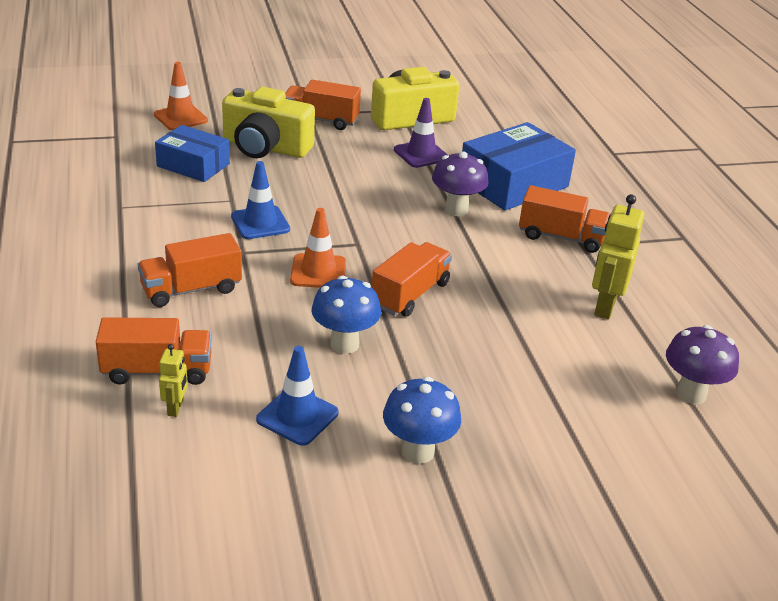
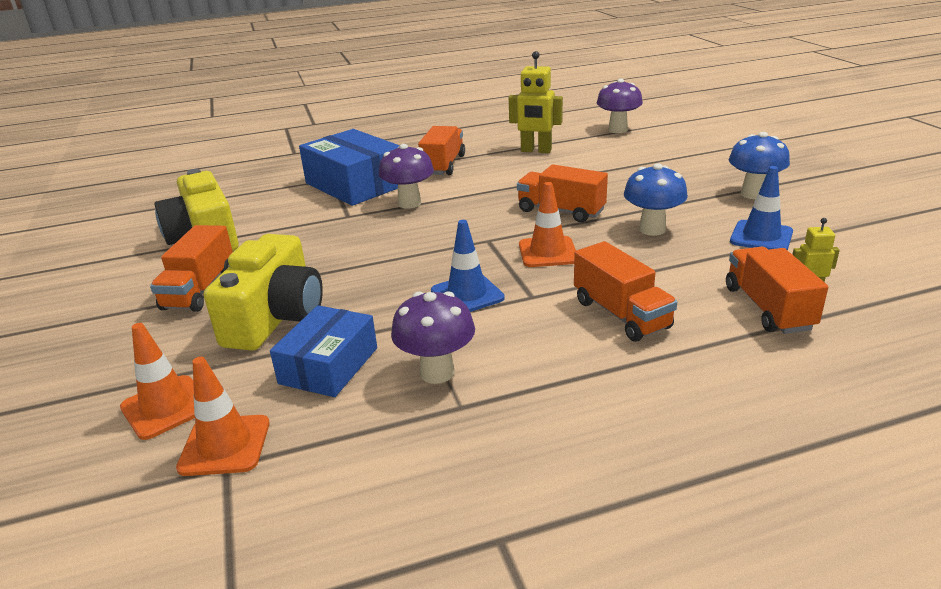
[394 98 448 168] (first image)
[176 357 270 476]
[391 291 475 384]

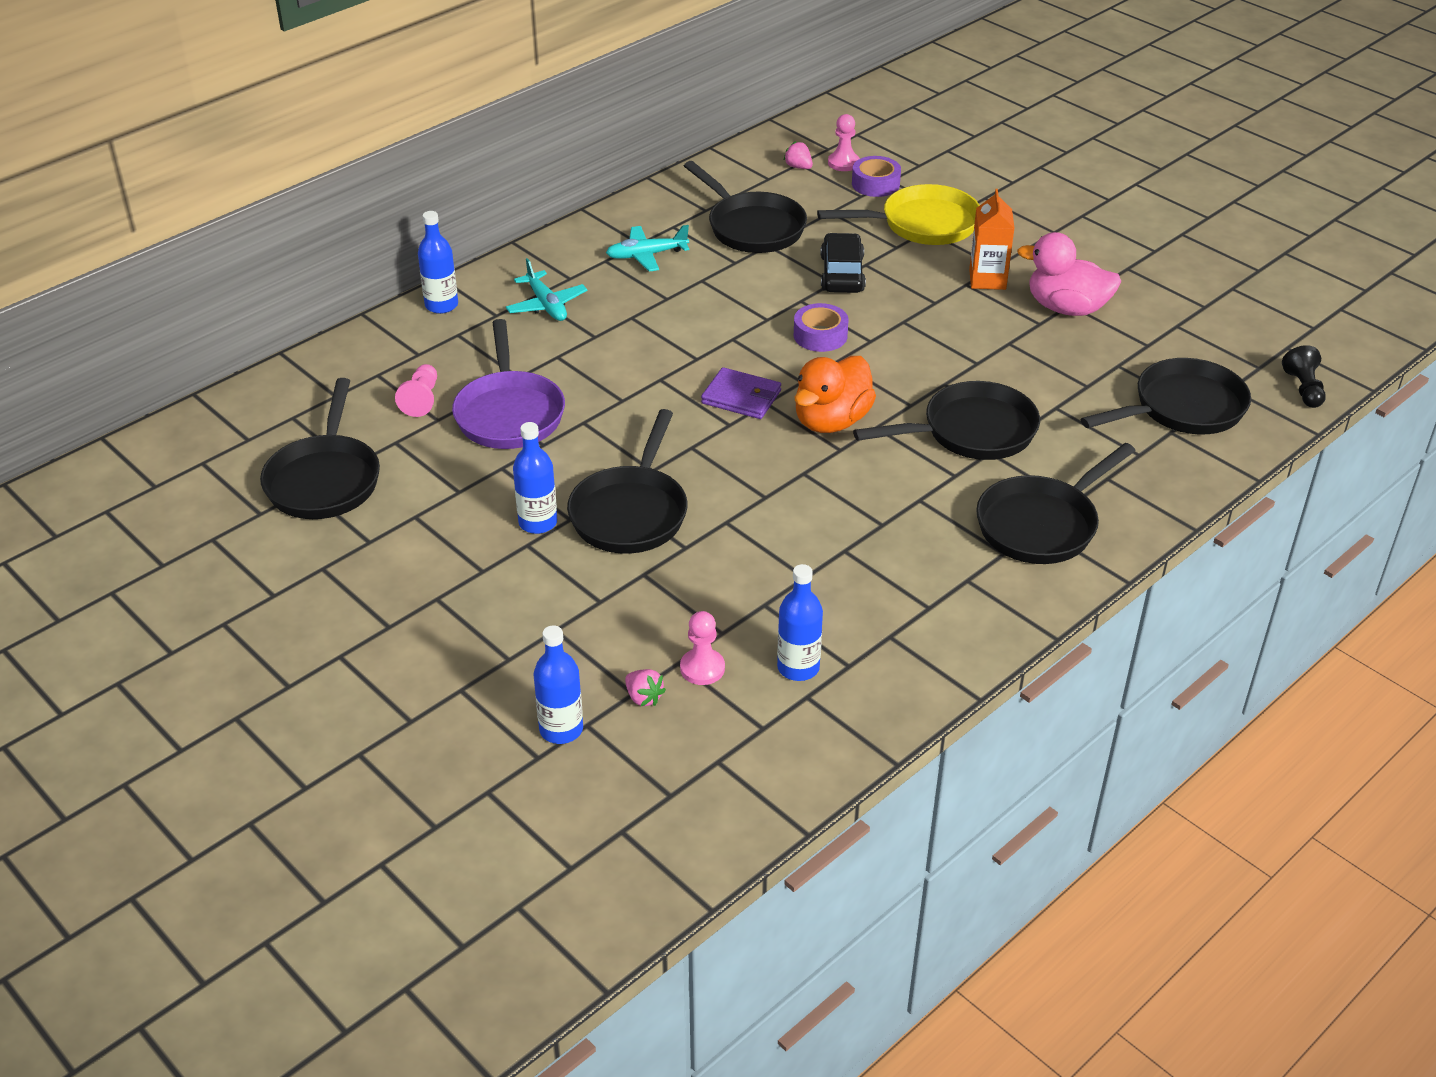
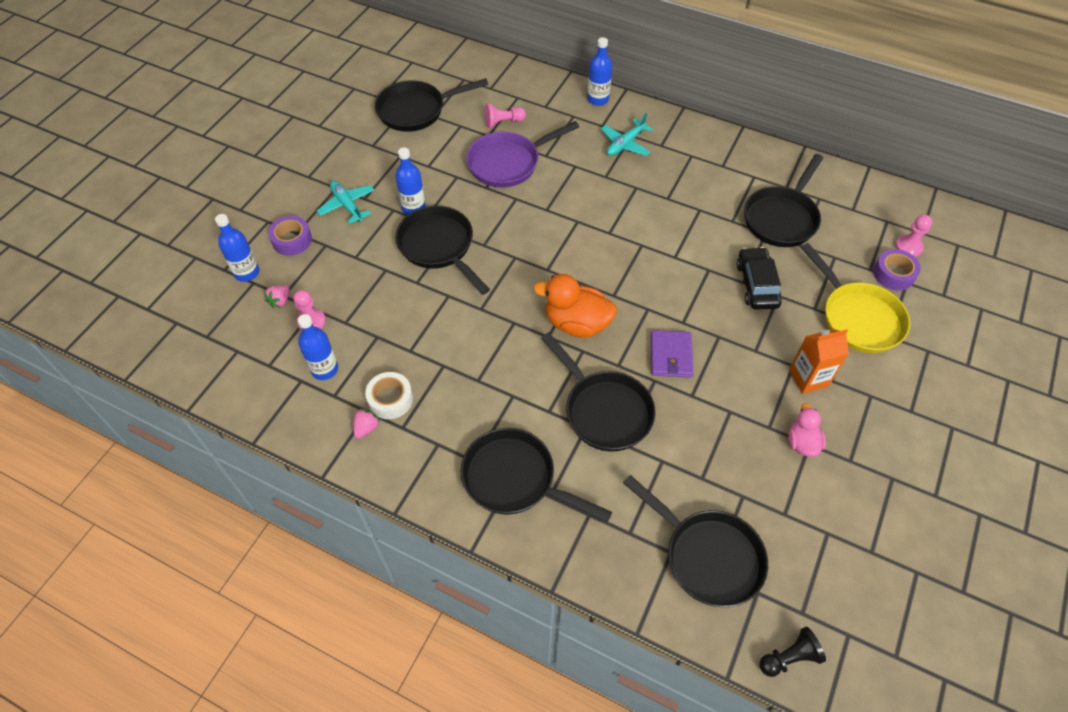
[365 372 413 419]
[317 181 374 224]
[651 330 693 378]
[353 409 380 439]
[268 216 312 256]
[395 206 490 295]
[737 247 782 310]
[788 403 826 457]

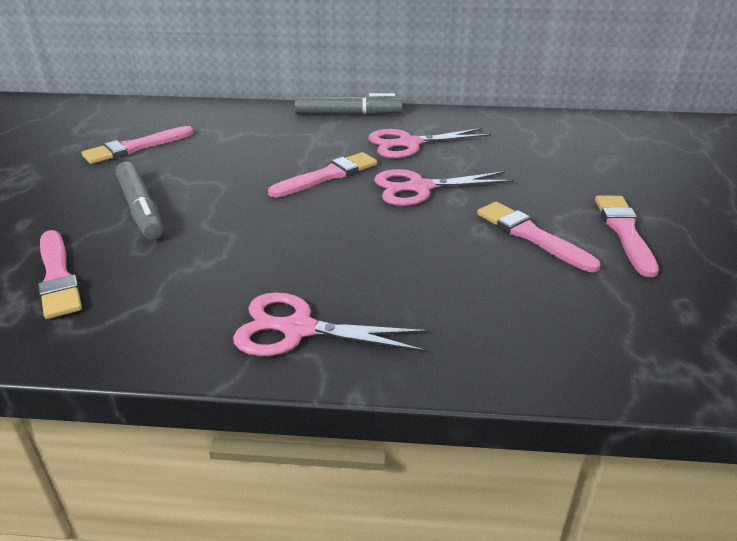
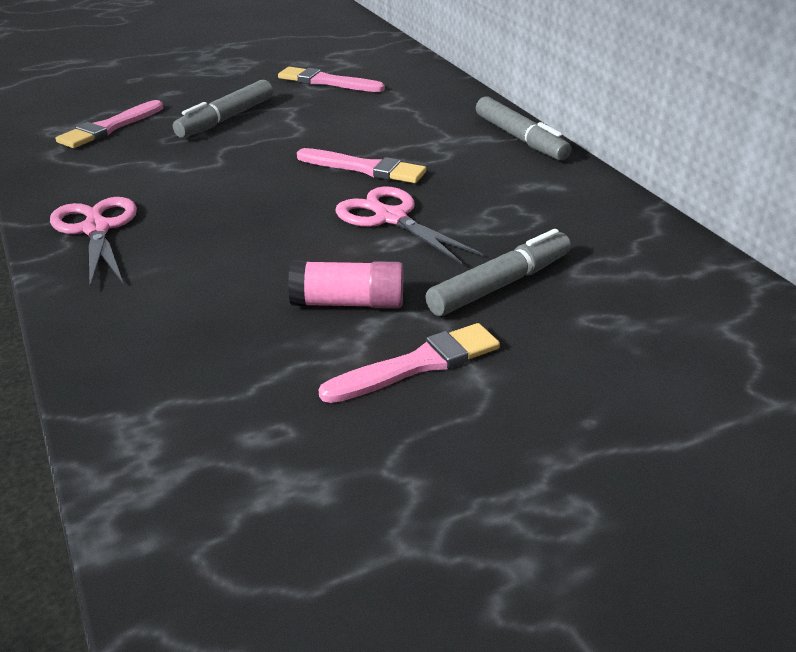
[368 128 491 159] (first image)
[425 229 571 316]
[288 260 403 309]

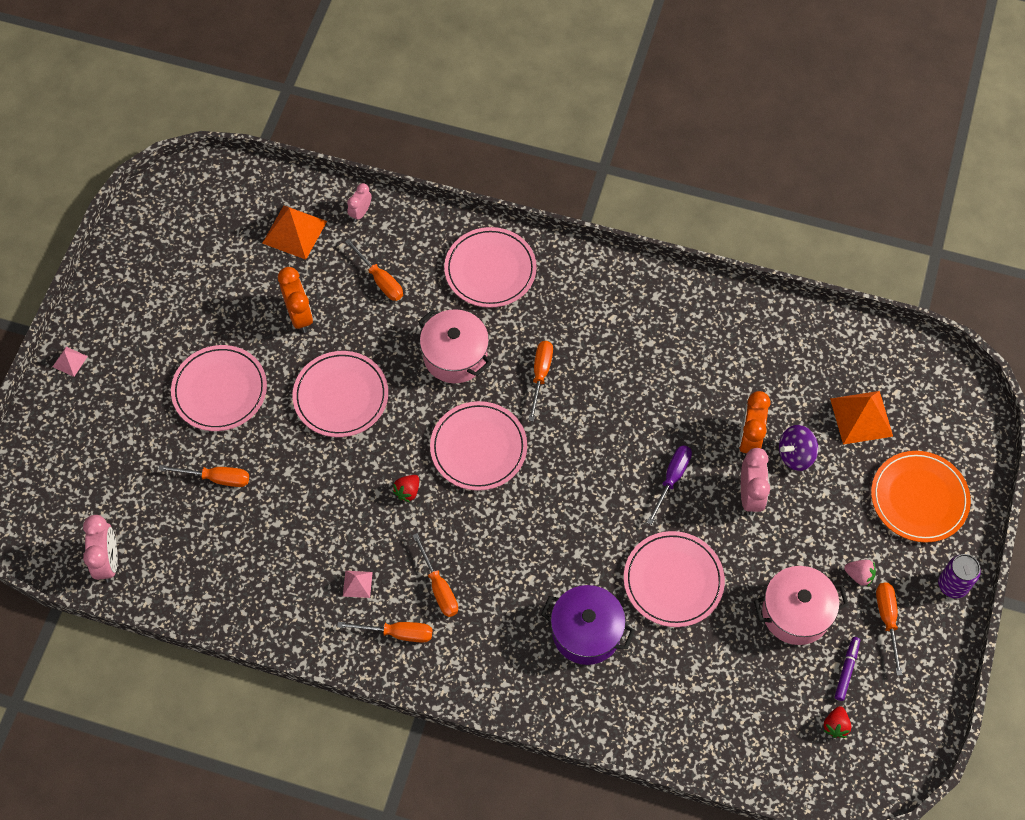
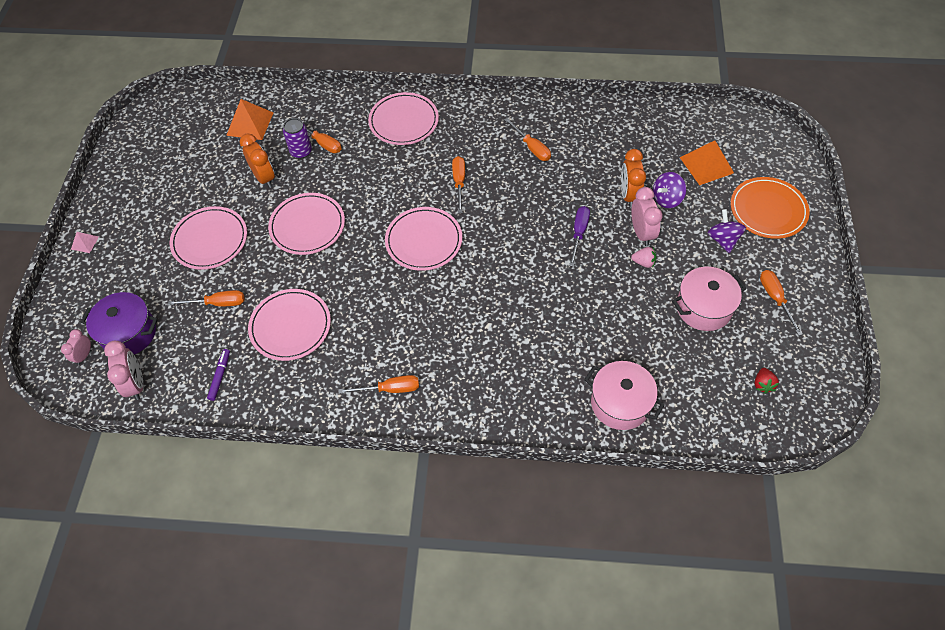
[343 571 373 598] (first image)
[392 475 419 502] (first image)
[708 209 746 253]
[61 329 91 365]
[504 118 551 161]
[584 361 665 430]
[81 292 158 355]
[248 289 331 361]
[207 349 230 401]
[631 247 656 268]
[283 118 312 159]

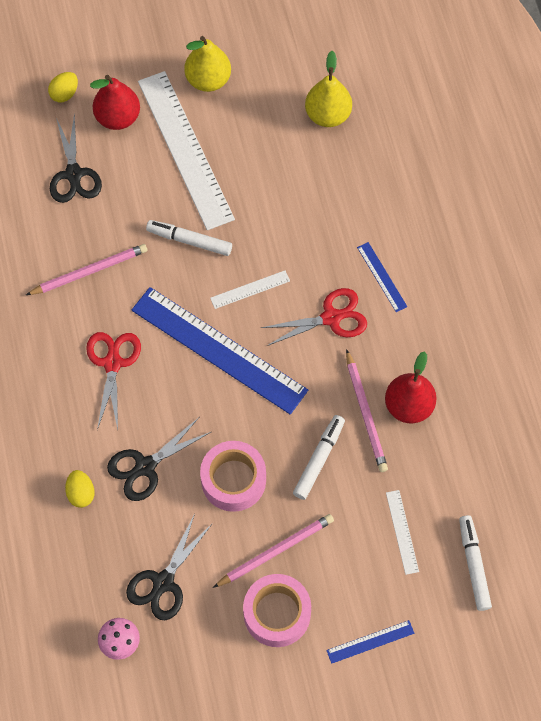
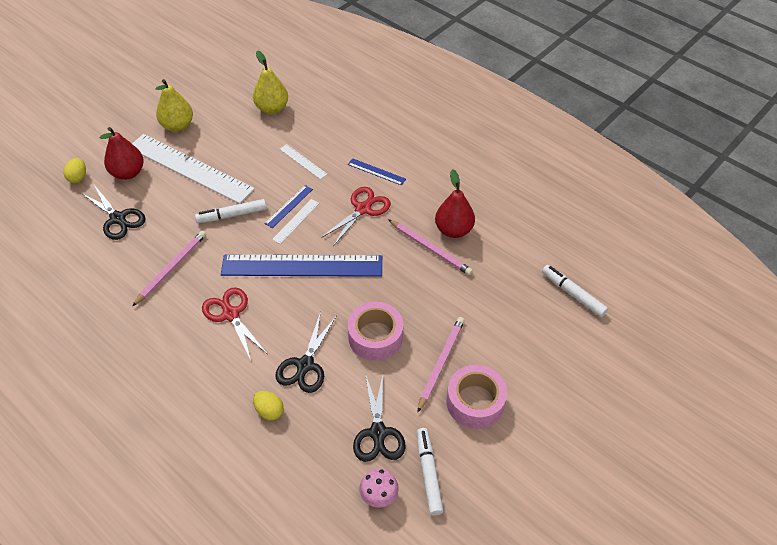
[416 428 444 515]
[264 185 313 228]
[280 144 327 179]

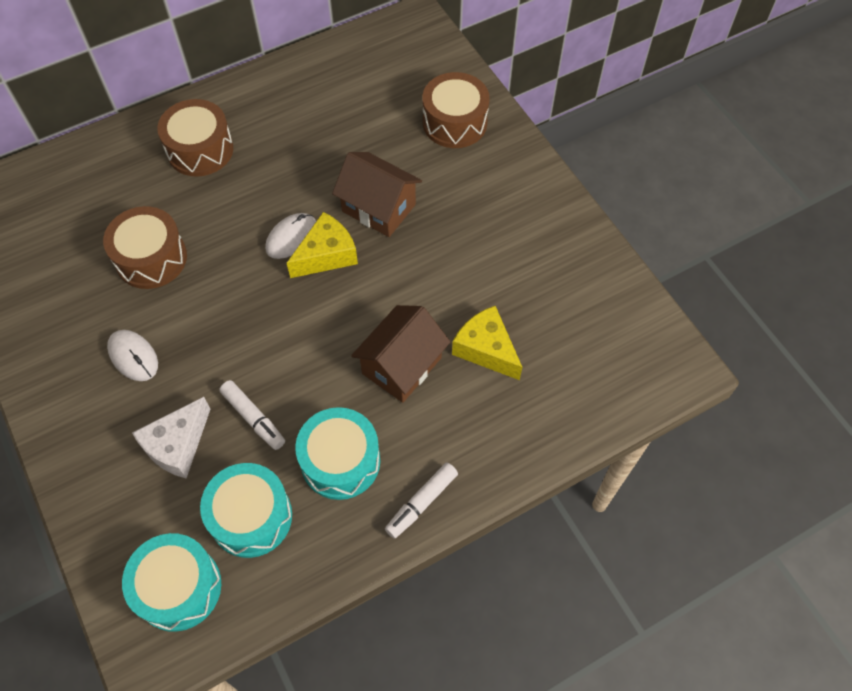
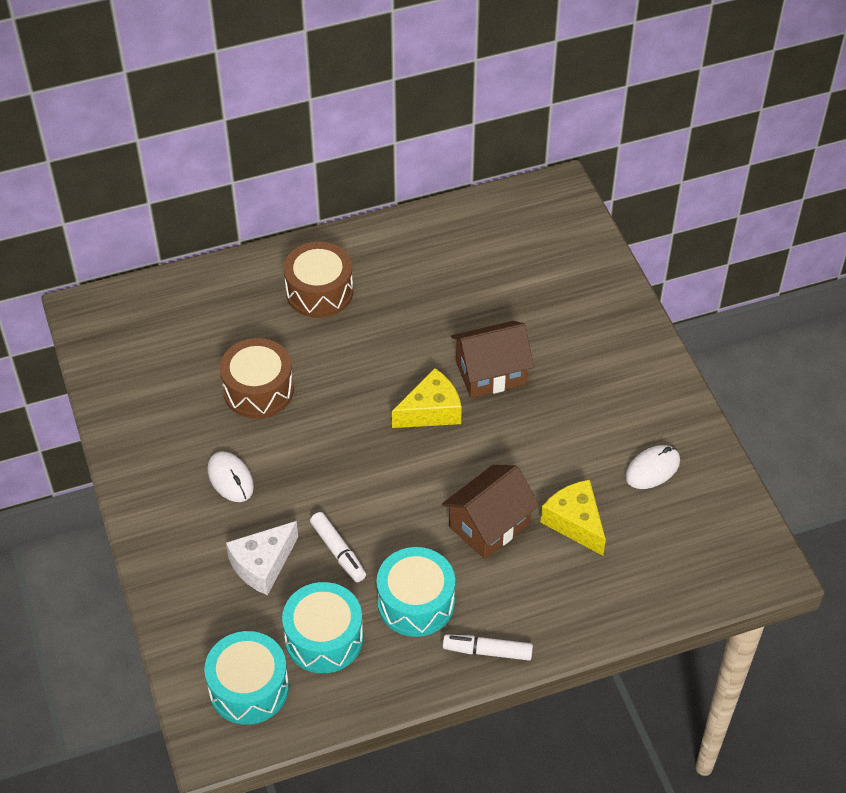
[423 72 490 148] (first image)
[625 445 680 489]
[451 321 534 398]
[443 635 533 661]

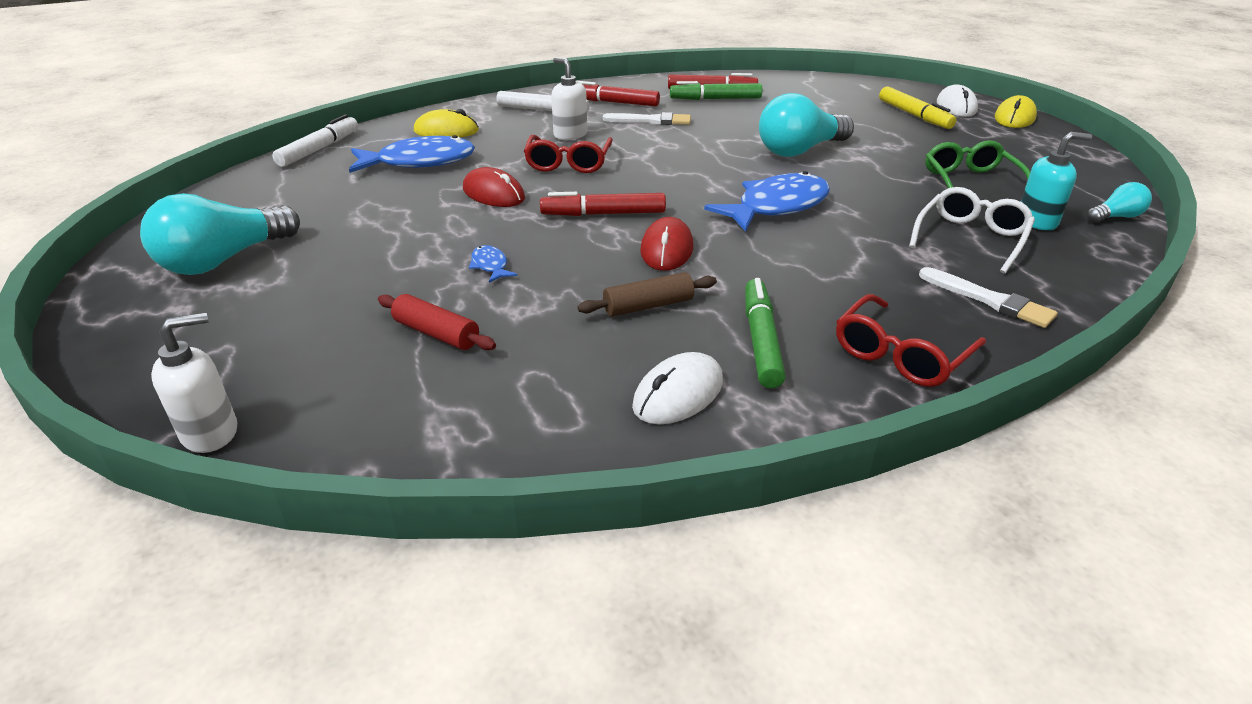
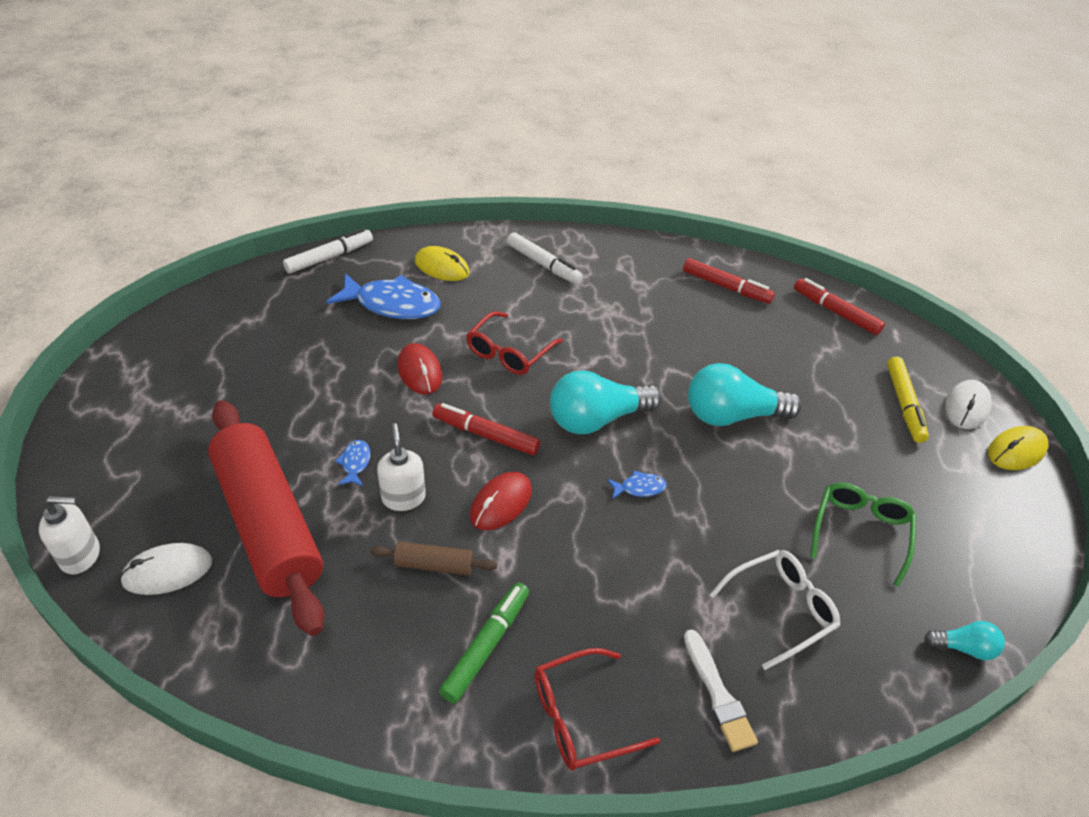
[603 112 691 125] (first image)
[670 81 762 100] (first image)
[1021 132 1092 230] (first image)
[550 370 662 434]
[377 423 426 511]
[794 278 885 335]
[120 543 212 595]
[208 400 324 636]
[607 470 666 499]

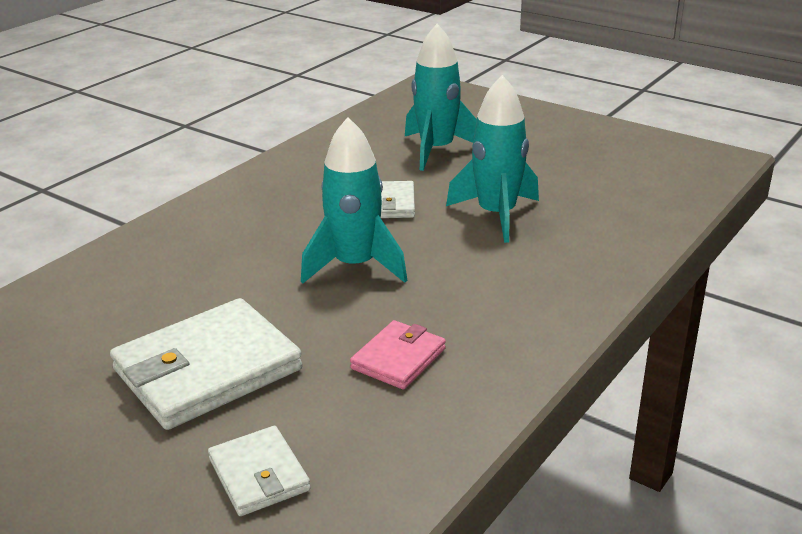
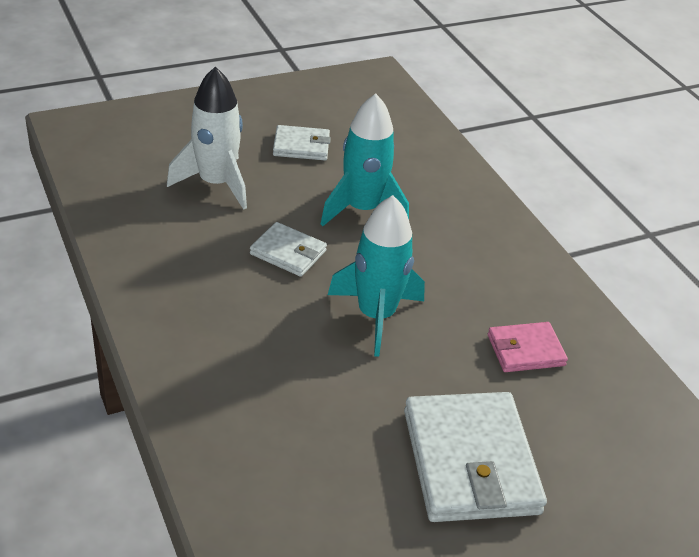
[273 125 331 160]
[167 66 247 210]
[488 322 568 372]

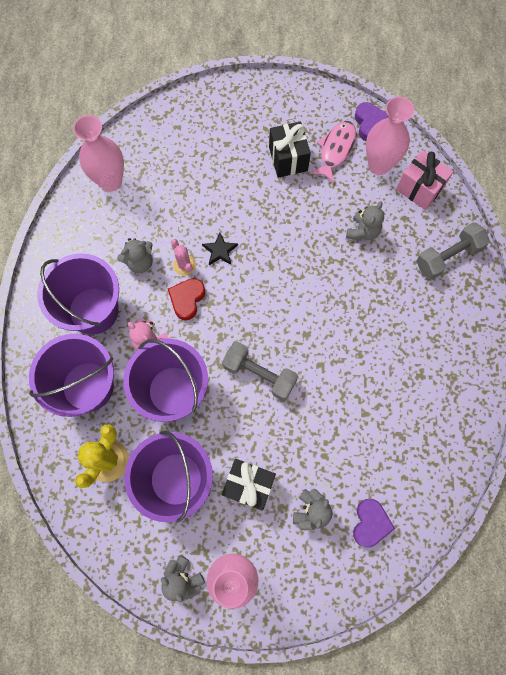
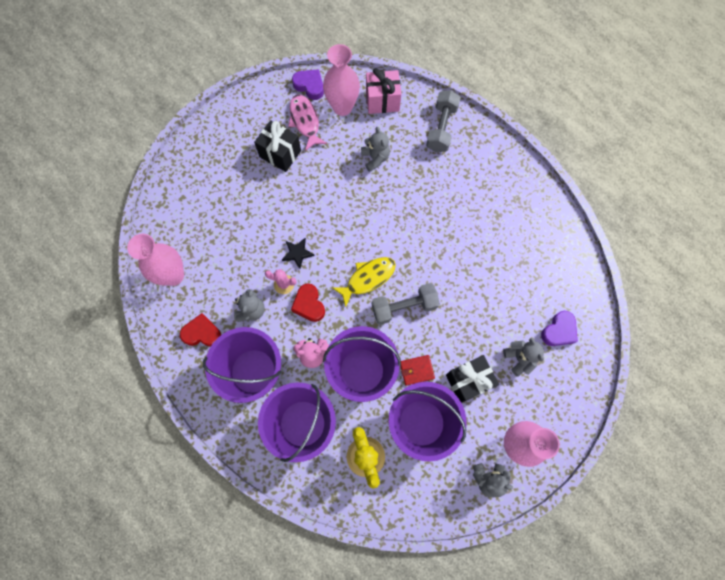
[180 313 221 347]
[333 257 396 308]
[401 355 435 386]
[541 311 578 346]

